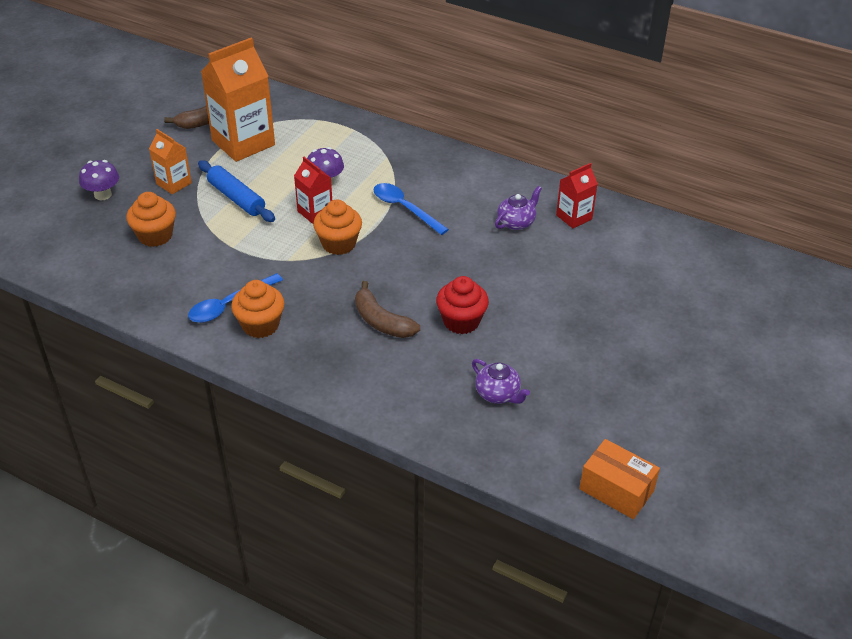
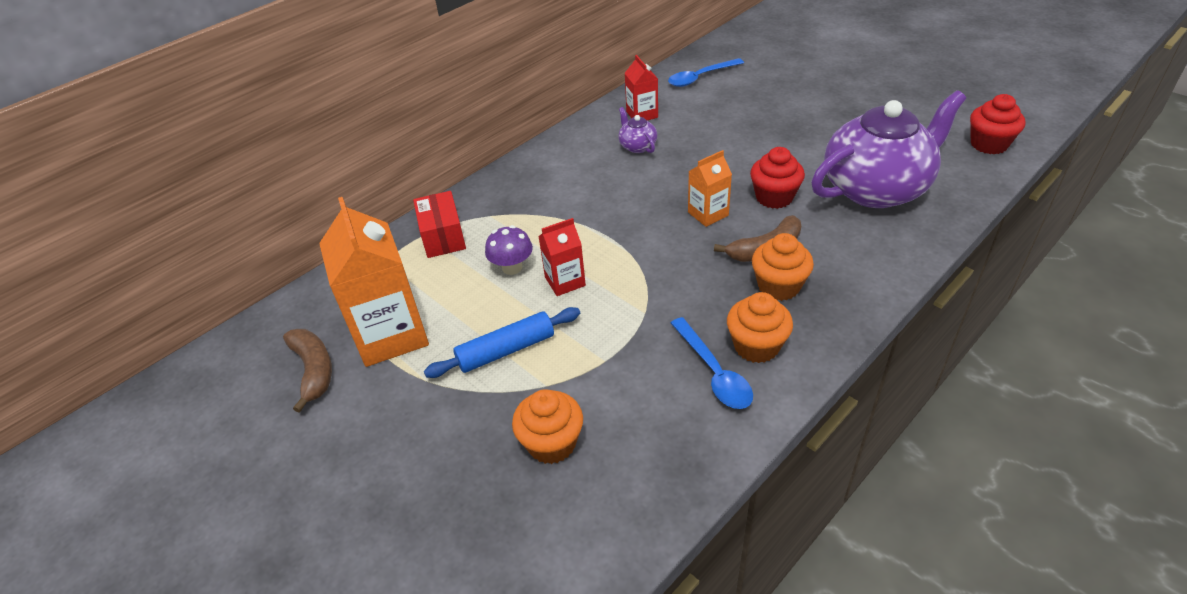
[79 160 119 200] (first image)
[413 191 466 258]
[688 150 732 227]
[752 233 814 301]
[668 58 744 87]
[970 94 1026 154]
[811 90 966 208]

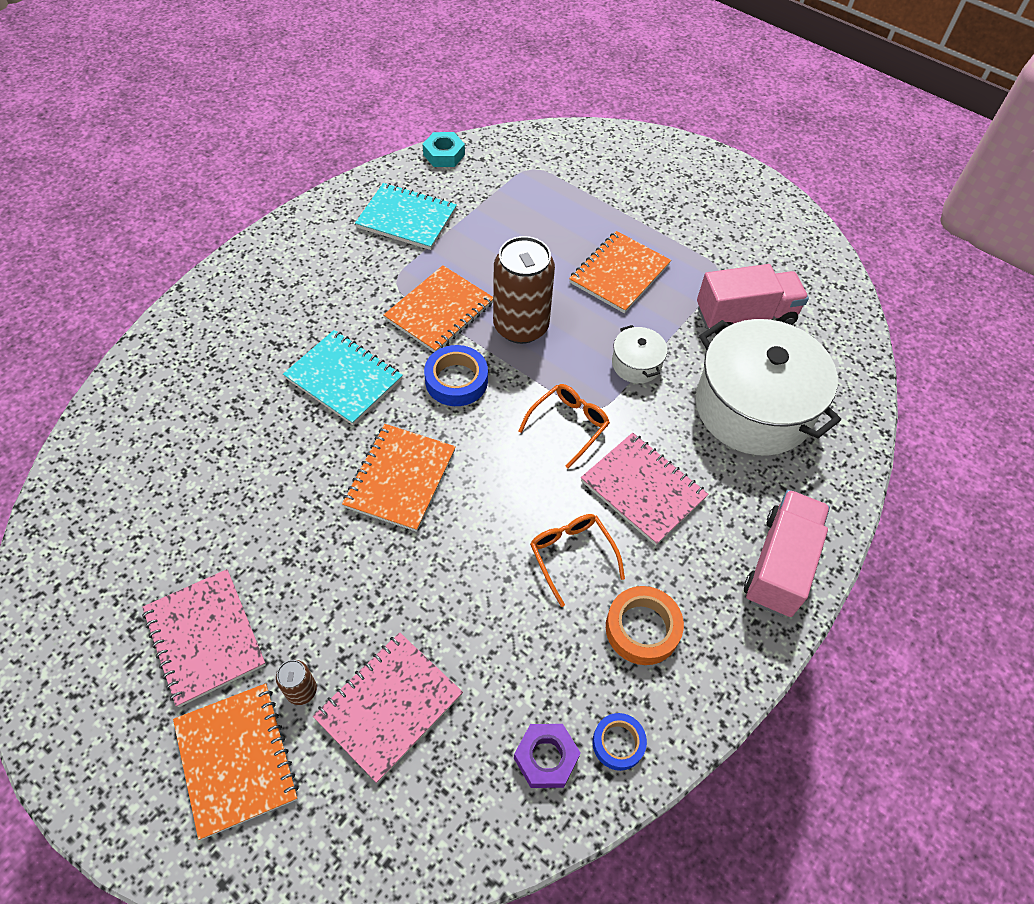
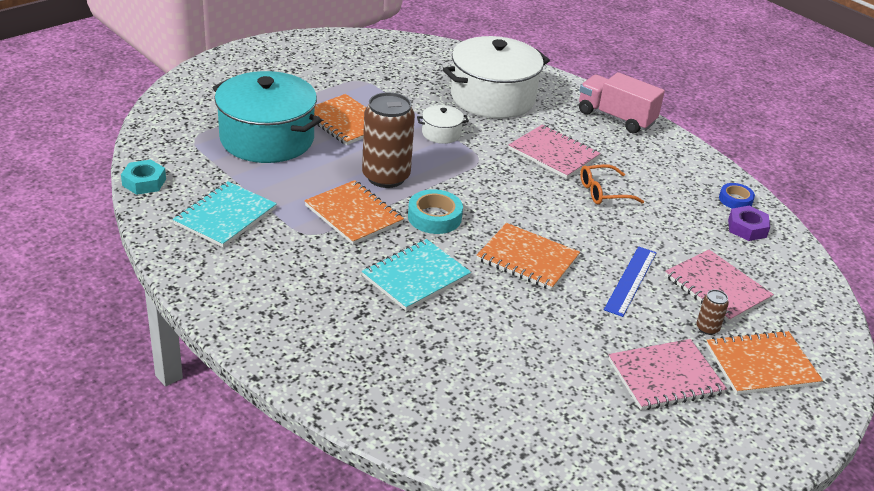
[518 384 610 469] (first image)
[606 586 684 665] (first image)
[697 264 809 335] (first image)
[213 71 322 163]
[604 246 657 317]
[408 189 463 234]
[509 124 601 179]

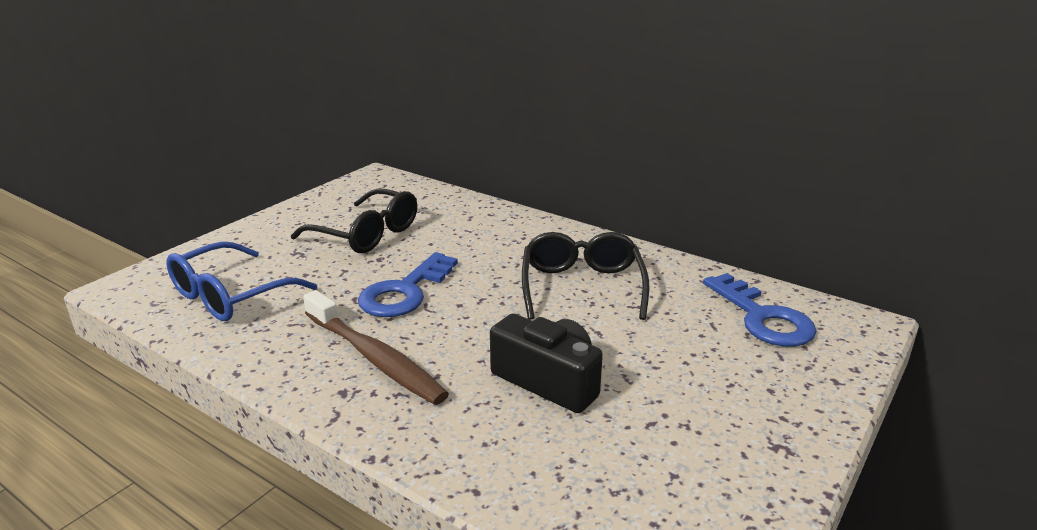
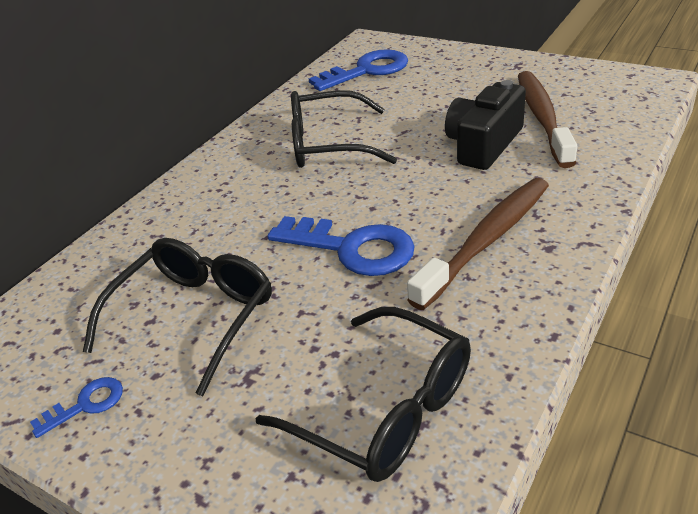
[30 377 123 438]
[518 71 577 168]
[255 307 471 482]

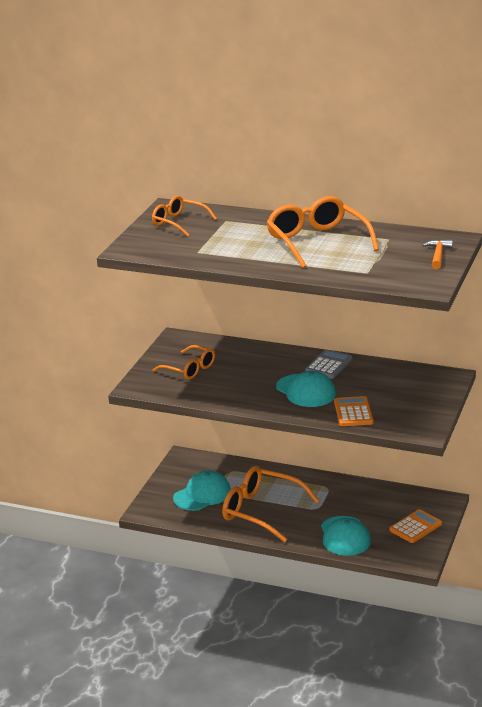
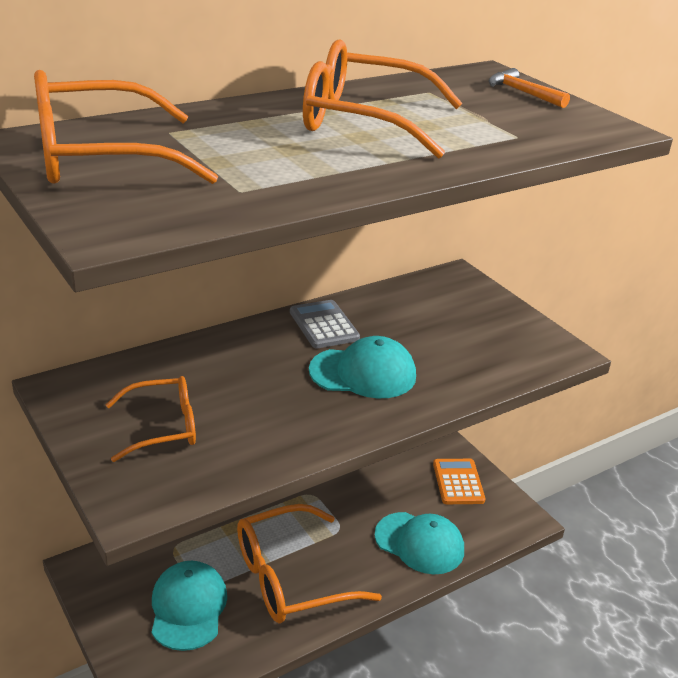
[334 396 374 426] (first image)
[34 70 218 184]

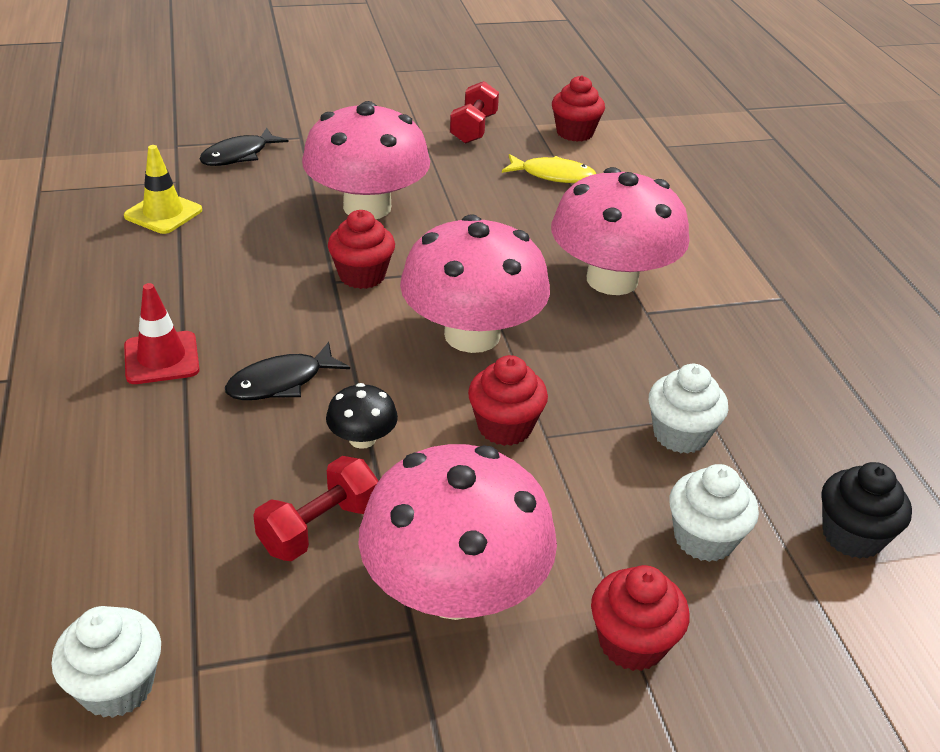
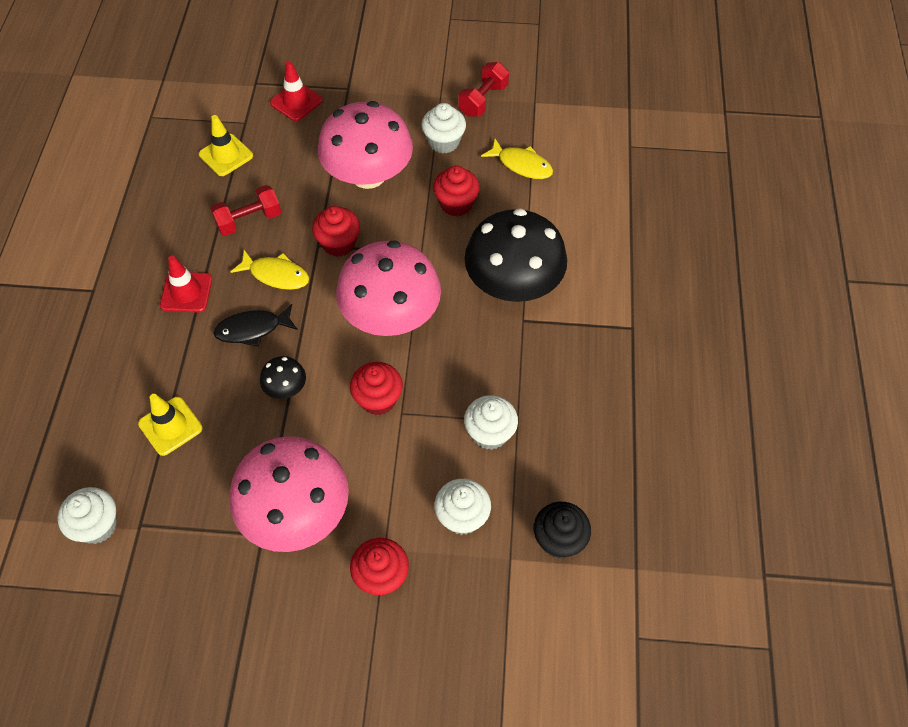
[138 394 203 456]
[231 250 309 290]
[422 103 466 154]
[210 185 281 236]
[433 166 480 216]
[270 61 323 121]
[464 208 567 302]

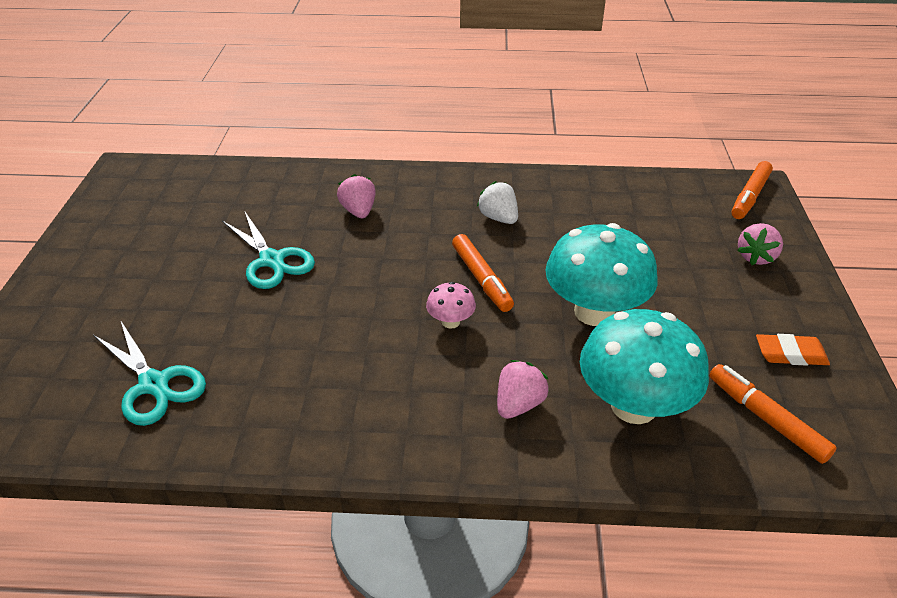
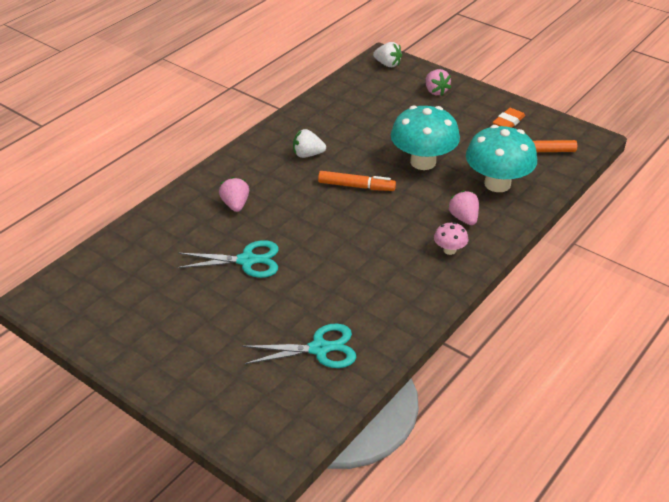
[434 222 468 255]
[373 42 402 67]
[219 177 249 212]

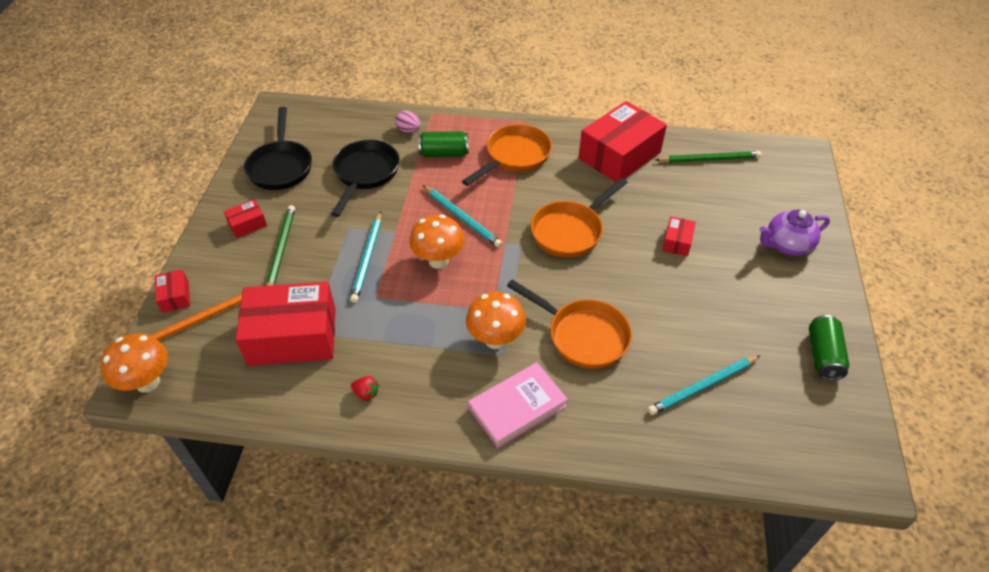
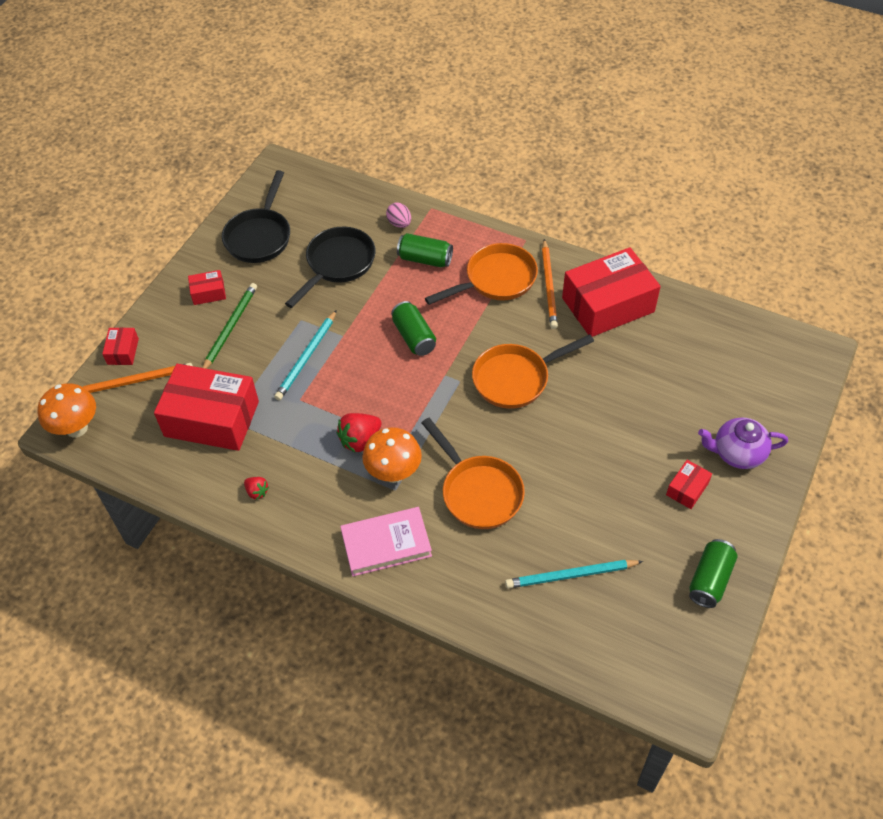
[409 214 464 269] (first image)
[655 151 761 163] (first image)
[337 413 382 452]
[542 239 558 329]
[666 460 712 509]
[391 301 436 356]

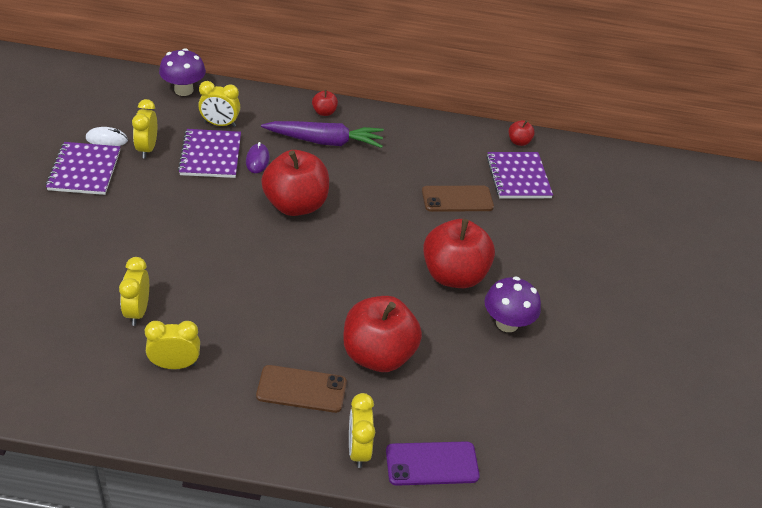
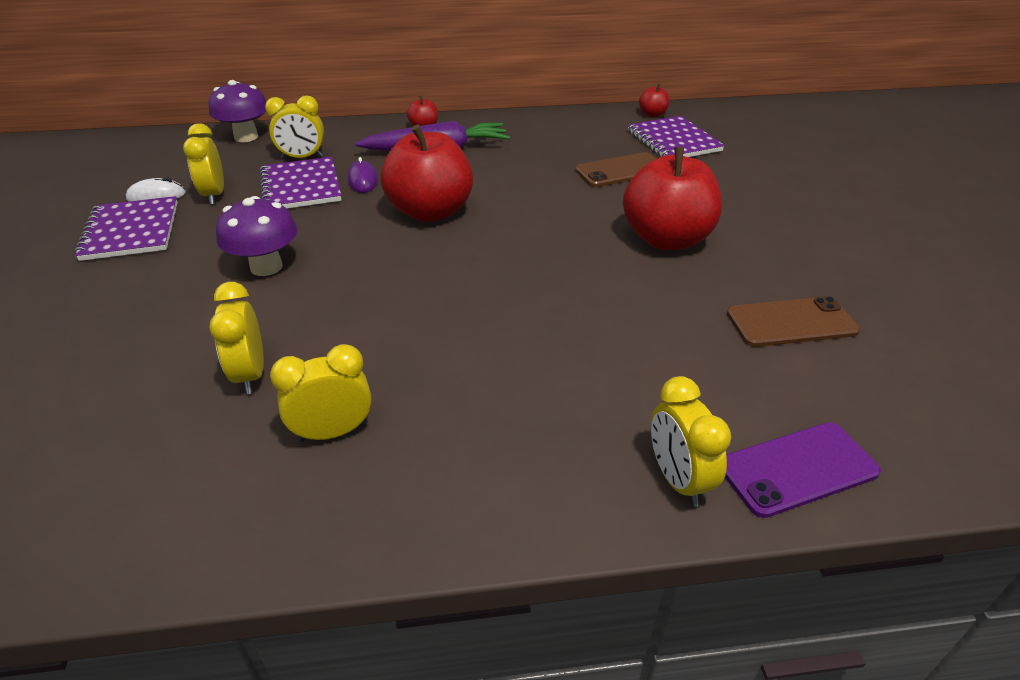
[343 296 422 372] (first image)
[727 296 860 347]
[216 196 297 276]

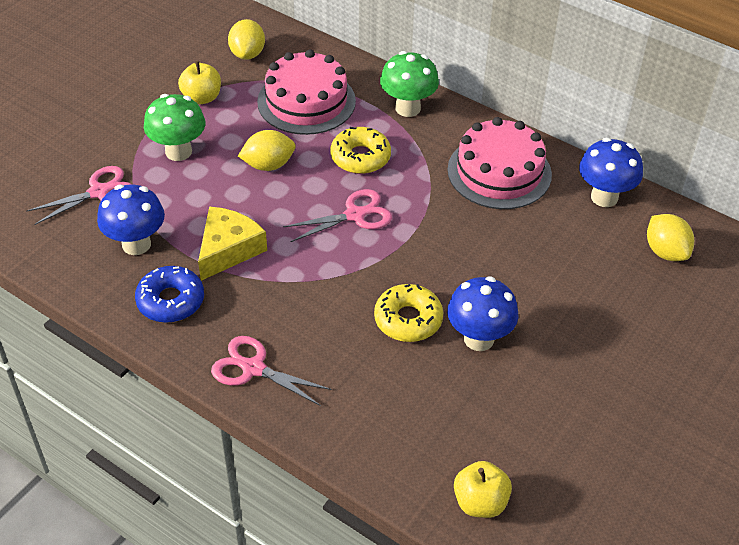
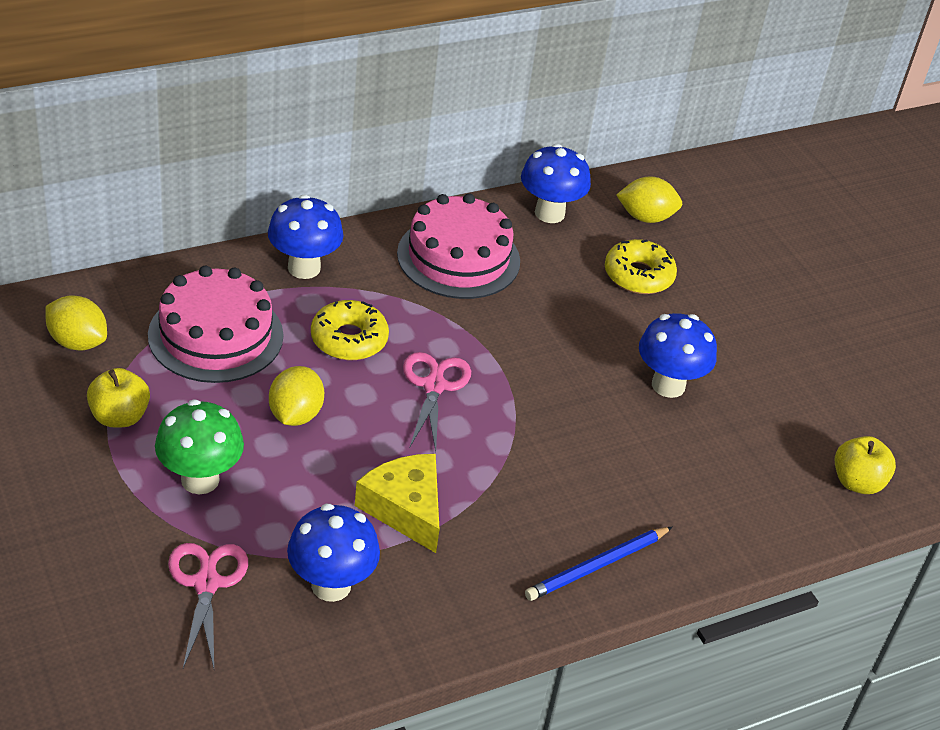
[135 266 204 323] (first image)
[605 239 677 294]
[525 527 672 601]
[268 194 343 279]

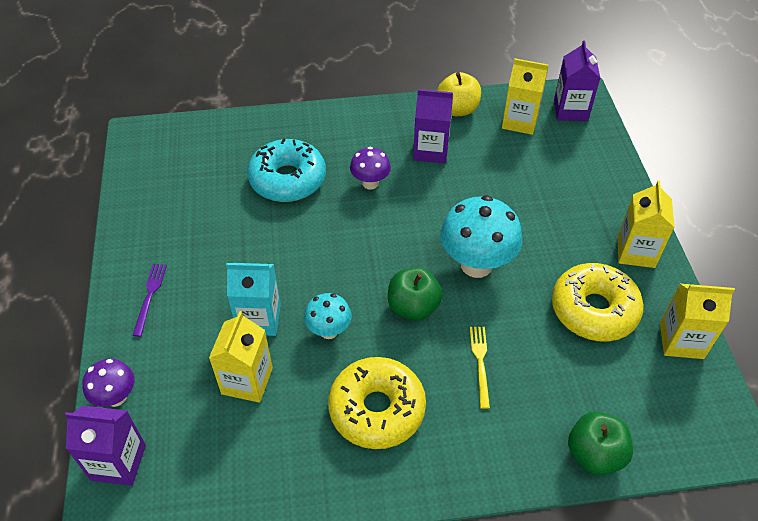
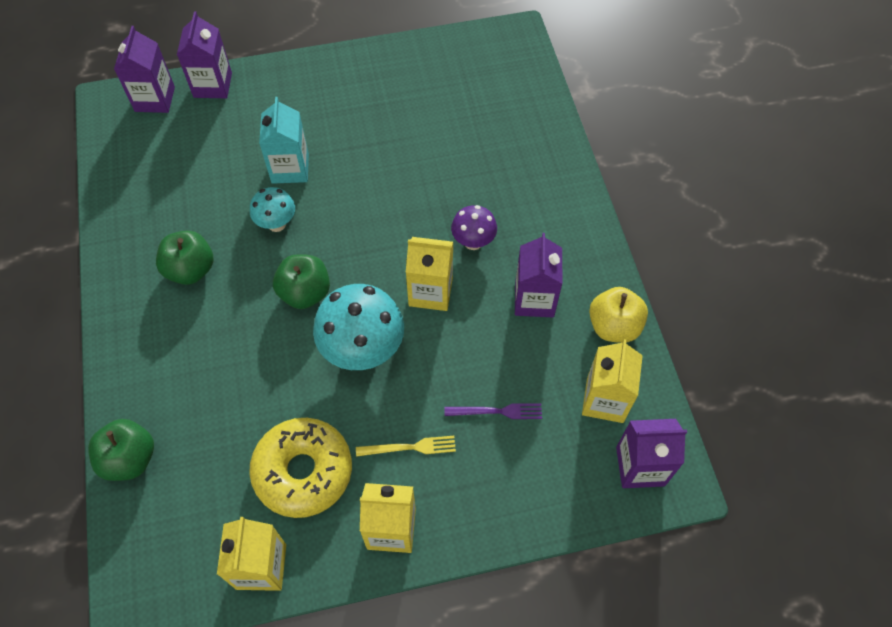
[247 138 326 202] (first image)
[445 403 542 419]
[406 237 453 311]
[356 436 456 457]
[177 11 232 98]
[156 230 213 285]

